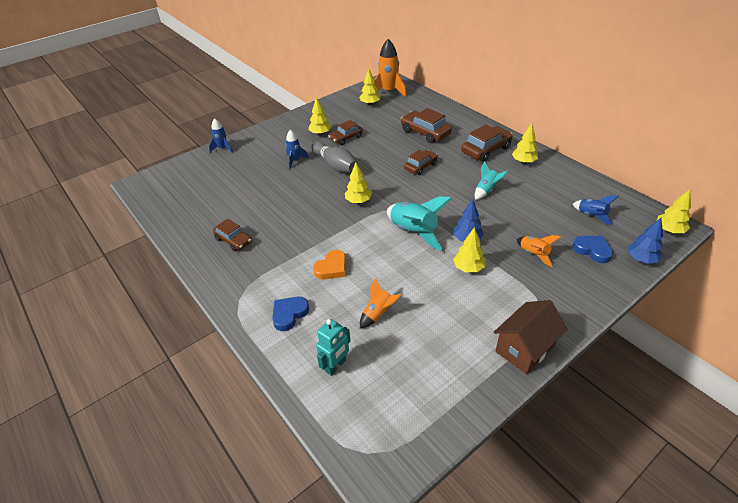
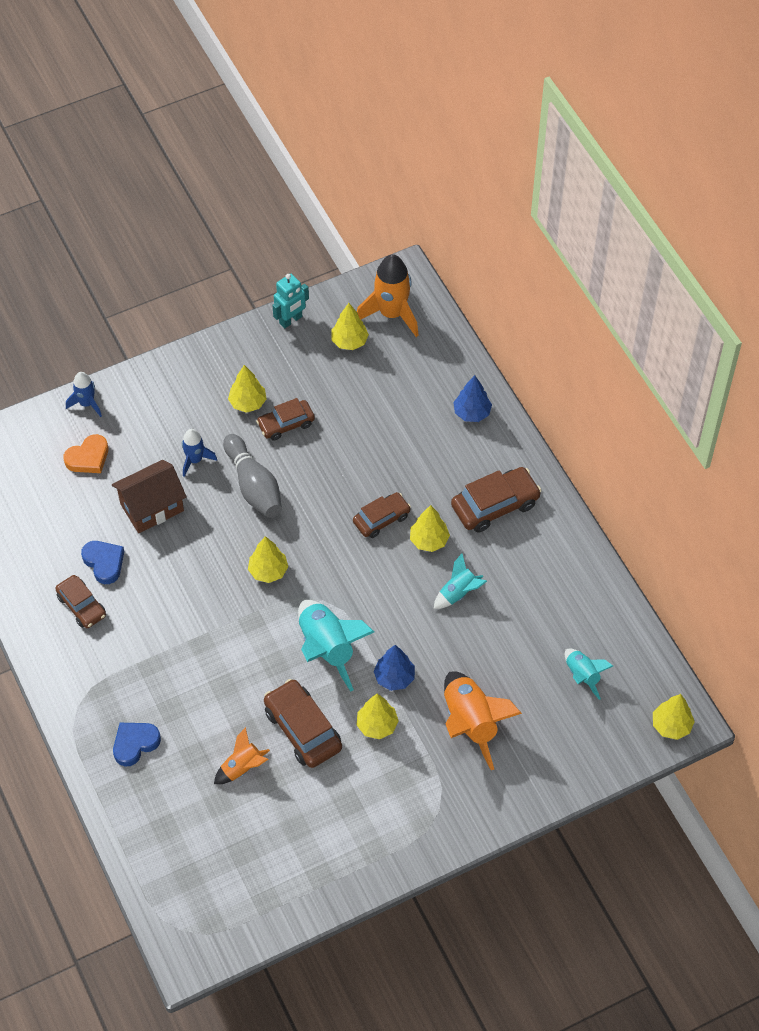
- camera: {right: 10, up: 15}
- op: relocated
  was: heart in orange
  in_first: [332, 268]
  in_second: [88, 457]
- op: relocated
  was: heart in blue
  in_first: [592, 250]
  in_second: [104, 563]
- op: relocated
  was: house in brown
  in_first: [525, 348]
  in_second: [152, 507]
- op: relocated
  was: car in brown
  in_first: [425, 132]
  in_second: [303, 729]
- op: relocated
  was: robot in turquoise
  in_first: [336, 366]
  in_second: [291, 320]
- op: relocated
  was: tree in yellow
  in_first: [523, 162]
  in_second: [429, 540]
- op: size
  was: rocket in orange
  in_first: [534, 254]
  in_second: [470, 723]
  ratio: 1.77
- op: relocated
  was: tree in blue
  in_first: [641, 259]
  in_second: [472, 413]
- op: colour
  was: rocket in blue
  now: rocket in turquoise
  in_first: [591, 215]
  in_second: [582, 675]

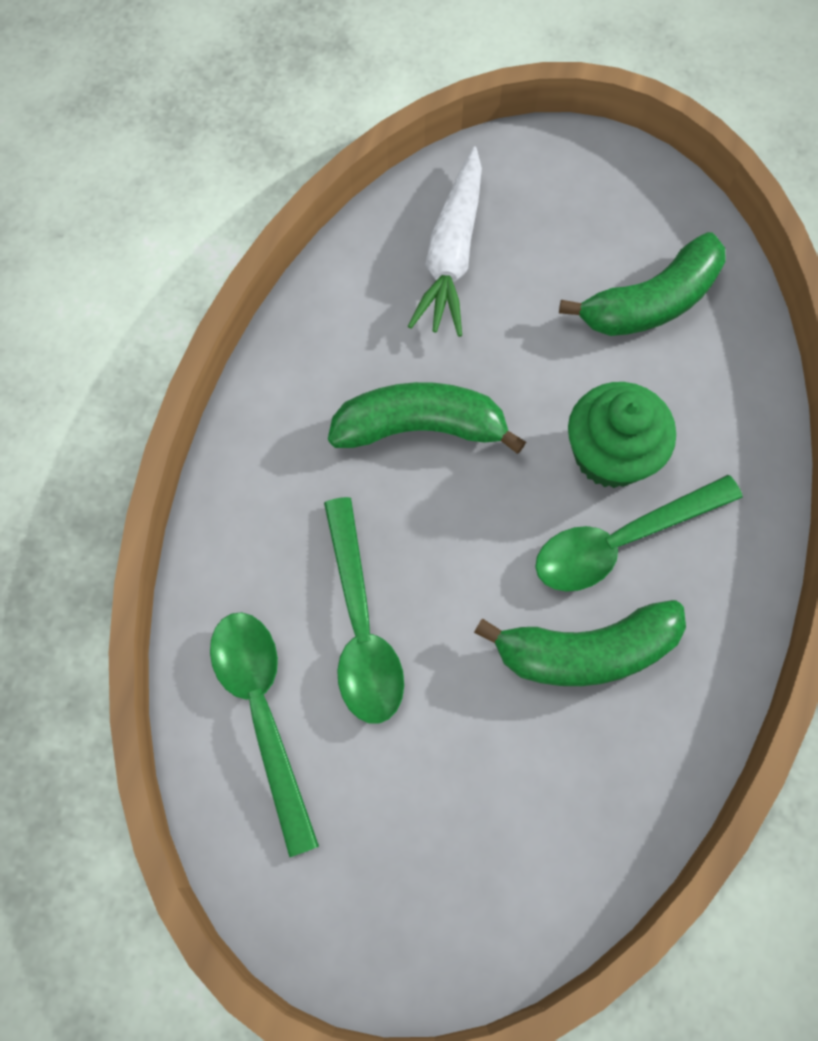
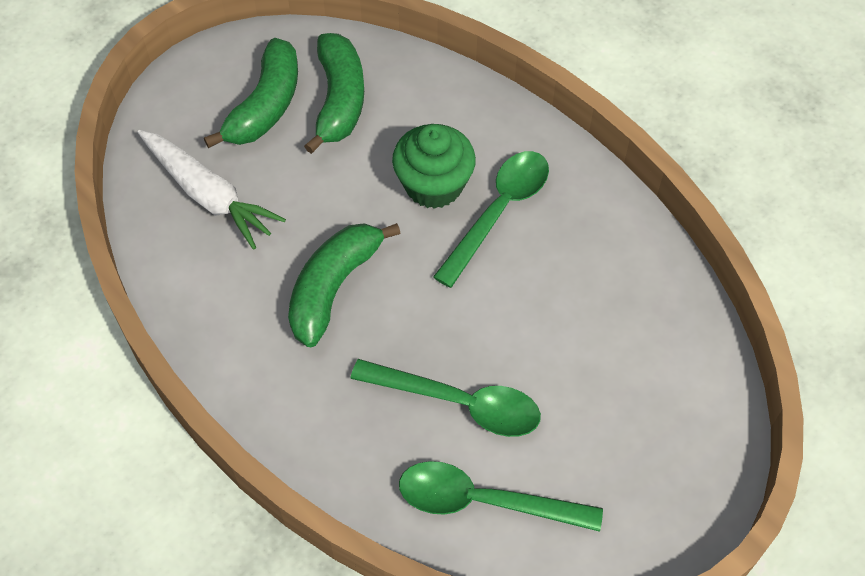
- camera: {right: -60, up: -10}
- op: relocated
  was: banana in green
  in_first: [586, 651]
  in_second: [265, 106]
- op: spun
  was: spoon in green
  in_first: [622, 541]
  in_second: [498, 212]
  clockwise: -150

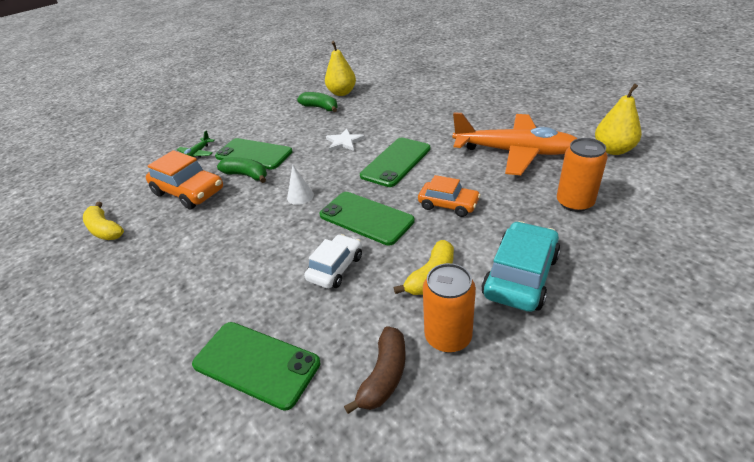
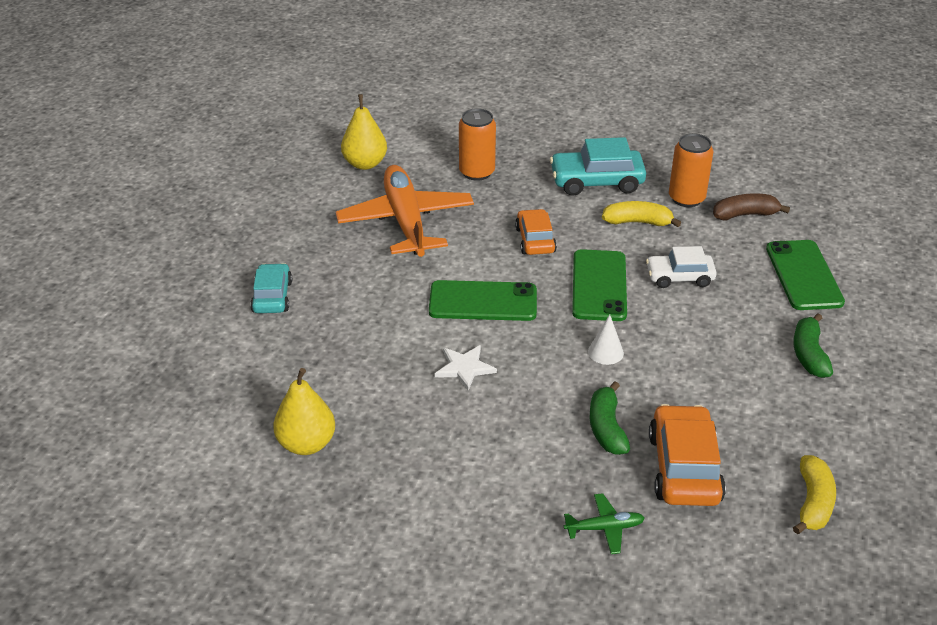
- camera: {right: -125, up: 0}
- op: appeared
  now: car in turquoise
  in_second: [272, 296]
- op: relocated
  was: banana in green
  in_first: [320, 108]
  in_second: [809, 354]
- op: missing
  was: phone in green
  in_first: [254, 154]

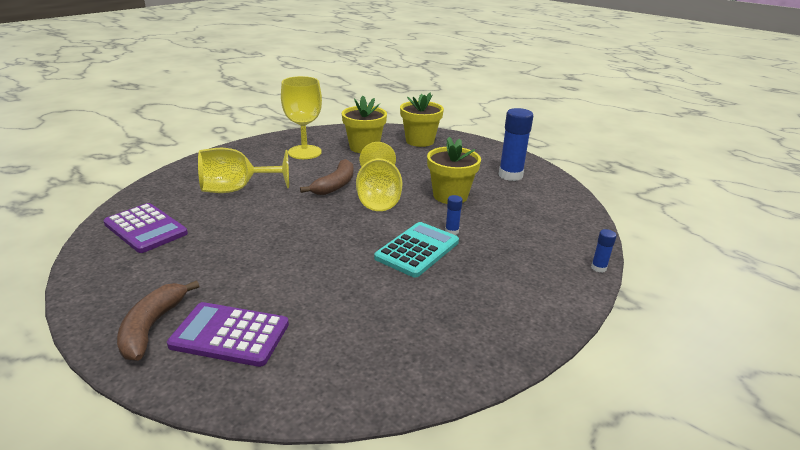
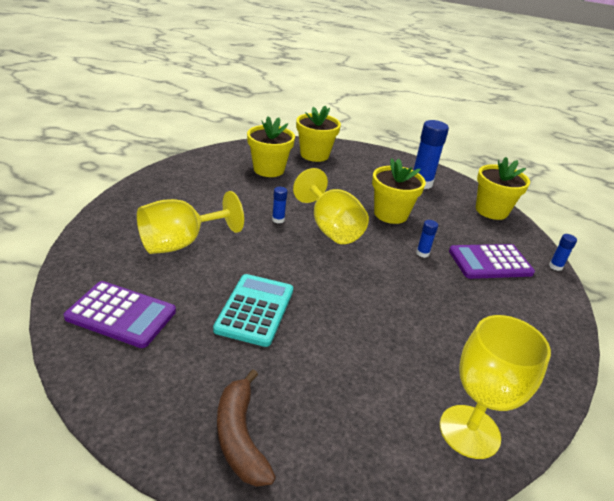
- camera: {right: -25, up: 5}
- op: relocated
  was: calculator in turquoise
  in_first: [417, 250]
  in_second: [255, 310]
- op: exchanged
  was: banana in brown
  now: glue stick in blue
  in_first: [335, 185]
  in_second: [278, 220]
- op: relocated
  was: goblet in yellow
  in_first: [304, 152]
  in_second: [469, 431]
- op: relocated
  was: calculator in purple
  in_first: [230, 335]
  in_second: [490, 262]
- op: appeared
  now: flower pot in yellow
  in_second: [491, 211]

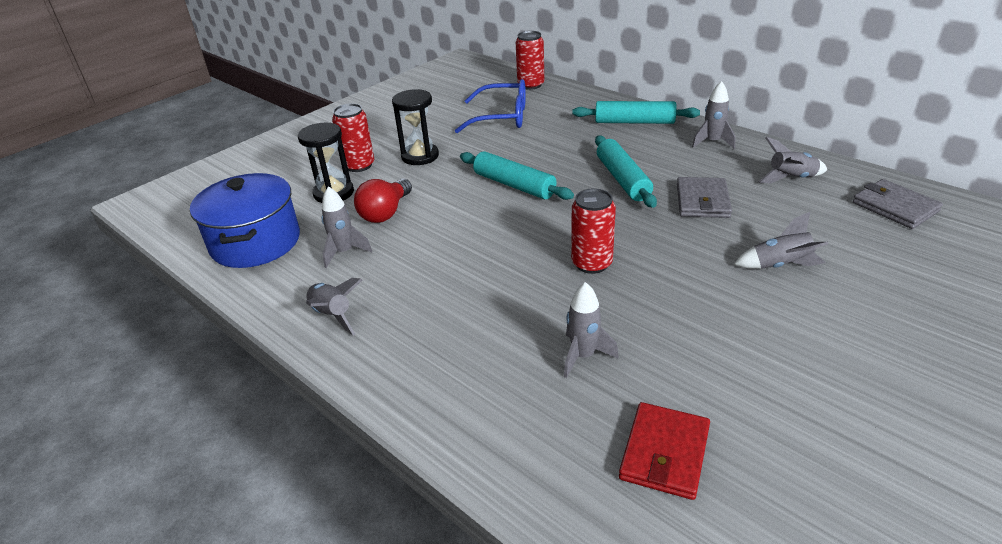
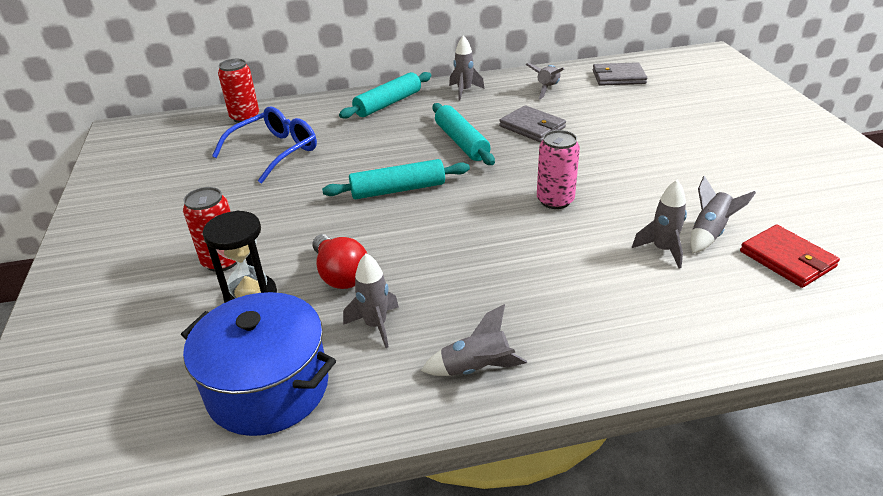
- camera: {right: -55, up: 0}
- op: spun
  was: rolling pin in turquoise
  in_first: [622, 179]
  in_second: [461, 142]
  clockwise: 45
- op: colour
  was: can in red
  now: can in pink
  in_first: [591, 263]
  in_second: [555, 200]
- op: relocated
  was: rocket in grey
  in_first: [780, 265]
  in_second: [709, 233]
- op: missing
  was: hourglass in black
  in_first: [420, 156]

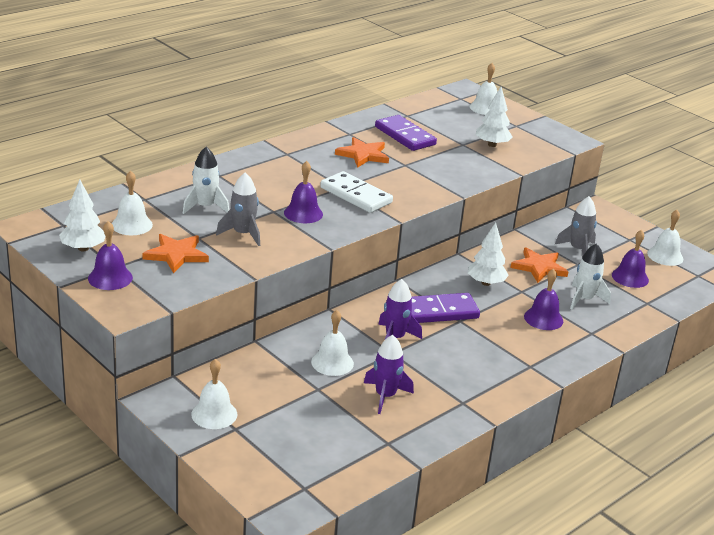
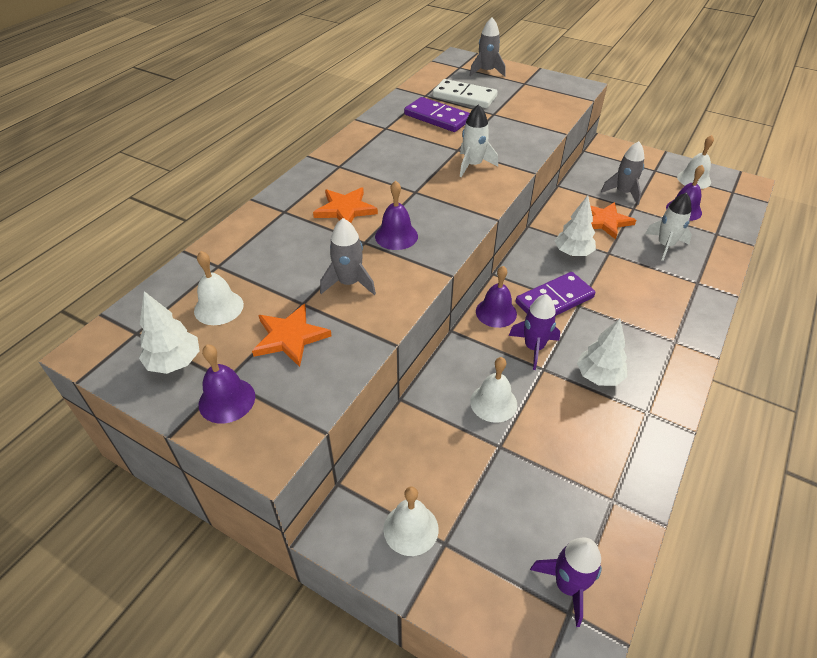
- camera: {right: -15, up: 15}
- op: relocated
  was: star in orange
  in_first: [363, 155]
  in_second: [345, 210]
- op: relocated
  was: domino in white
  in_first: [355, 195]
  in_second: [464, 97]
- op: relocated
  was: rocket in white
  in_first: [205, 207]
  in_second: [473, 165]
- op: exchanged
  was: bell in white
  now: rocket in grey
  in_first: [485, 108]
  in_second: [486, 71]
- op: relocated
  was: bell in purple
  in_first: [543, 318]
  in_second: [496, 312]
- op: relocated
  was: rocket in purple
  in_first: [385, 396]
  in_second: [567, 585]
- op: relocated
  was: tree in white
  in_first: [492, 145]
  in_second: [599, 376]

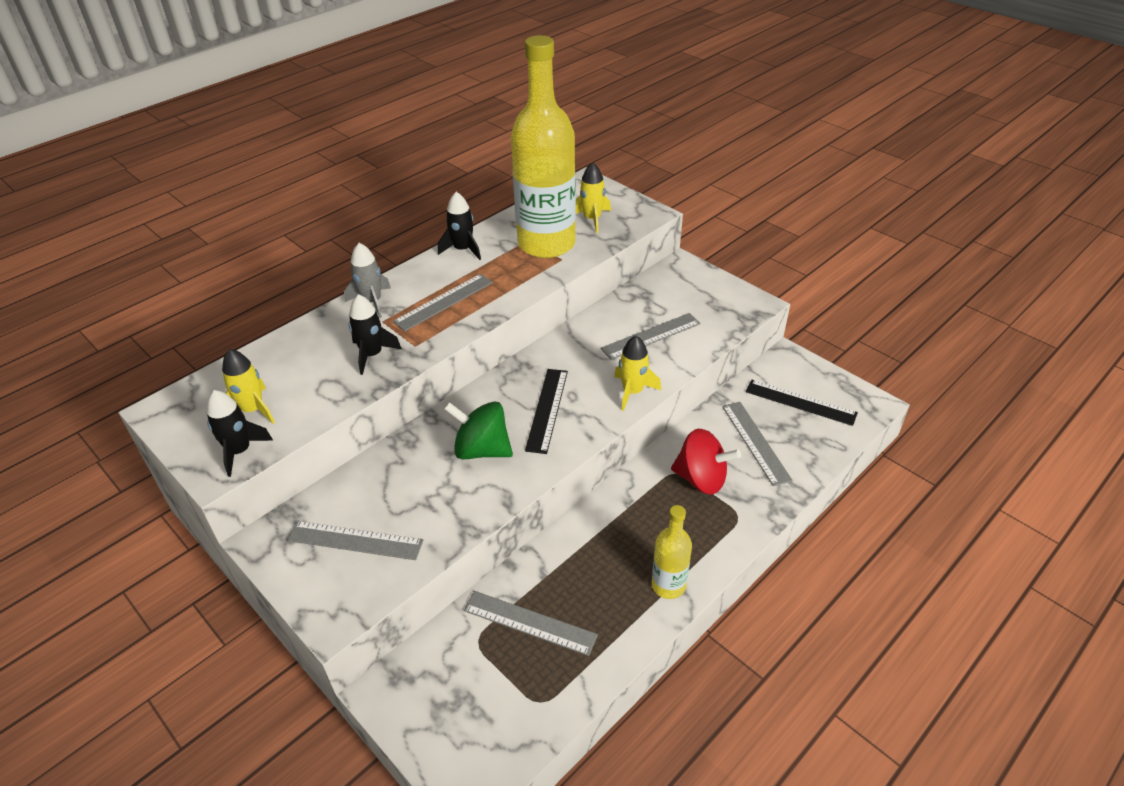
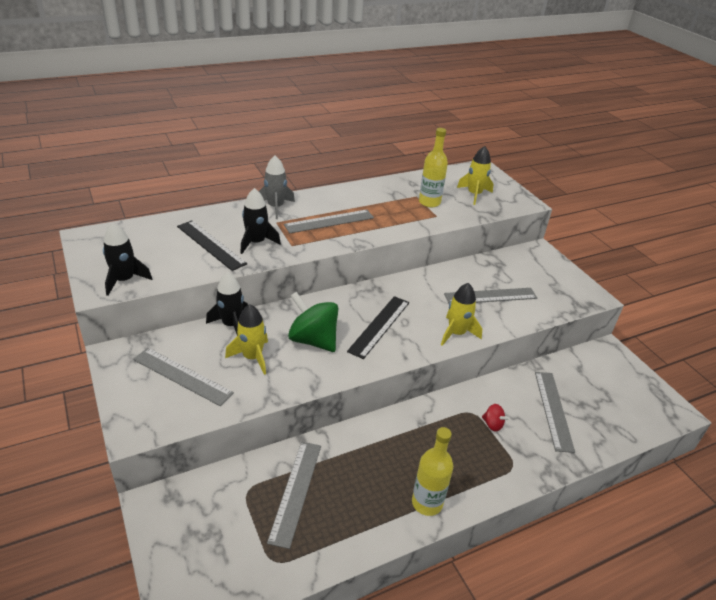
- camera: {right: 15, up: -5}
- op: relocated
  was: ruler in black
  in_first: [800, 402]
  in_second: [210, 245]
- op: relocated
  was: rocket in black
  in_first: [463, 249]
  in_second: [231, 325]
- op: relocated
  was: rocket in yellow
  in_first: [253, 410]
  in_second: [252, 357]
- op: spun
  was: ruler in grey
  in_first: [529, 622]
  in_second: [296, 491]
  clockwise: 60
- op: size
  was: bottle in yellow
  in_first: [546, 244]
  in_second: [429, 202]
  ratio: 0.46
- op: size
  was: spinning top in red
  in_first: [701, 479]
  in_second: [492, 424]
  ratio: 0.46

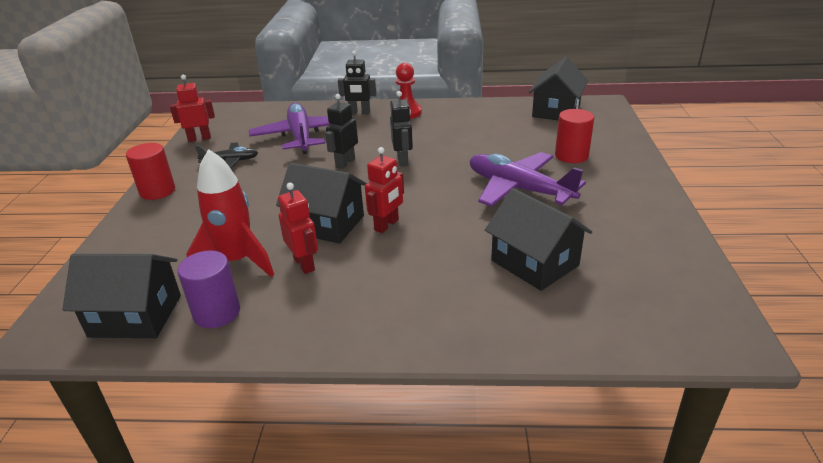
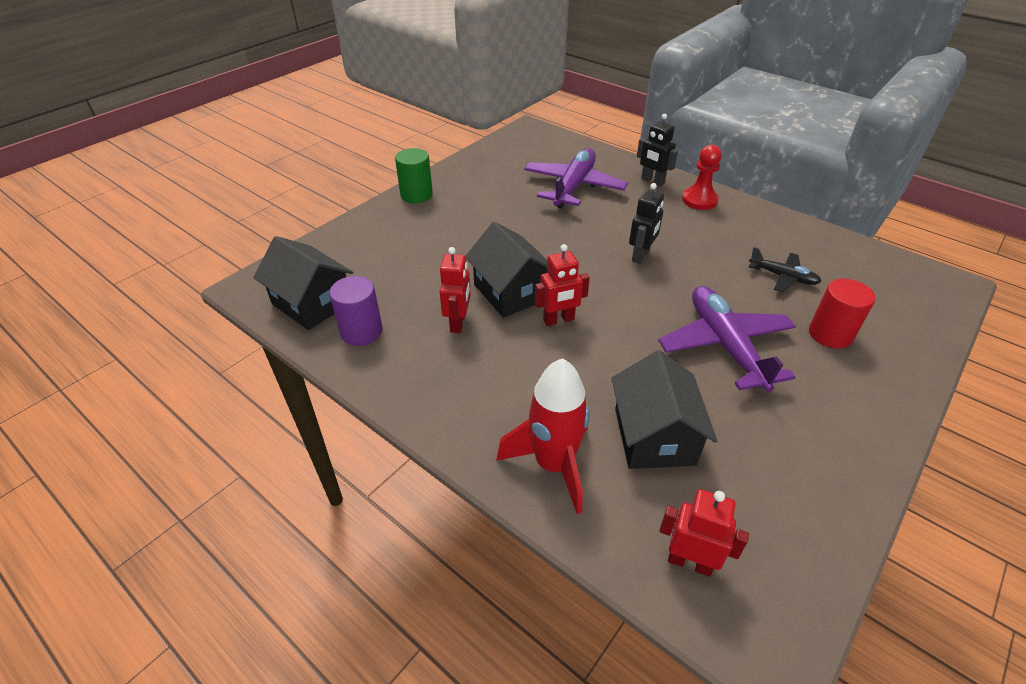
- camera: {right: 35, up: 10}
- op: colour
  was: cylinder in red
  now: cylinder in green
  in_first: [157, 191]
  in_second: [416, 195]
- op: relocated
  was: rocket in red
  in_first: [237, 261]
  in_second: [553, 465]
- op: relocated
  was: robot in red
  in_first: [199, 138]
  in_second: [690, 562]
- op: relocated
  was: plane in black
  in_first: [230, 161]
  in_second: [783, 277]
- op: missing
  was: robot in black
  in_first: [345, 163]
- op: missing
  was: house in black
  in_first: [556, 111]

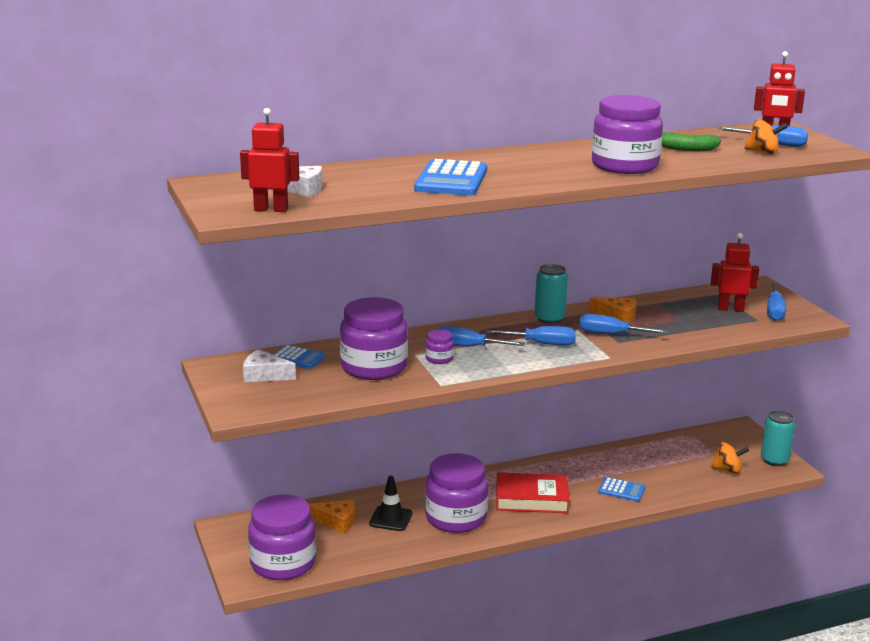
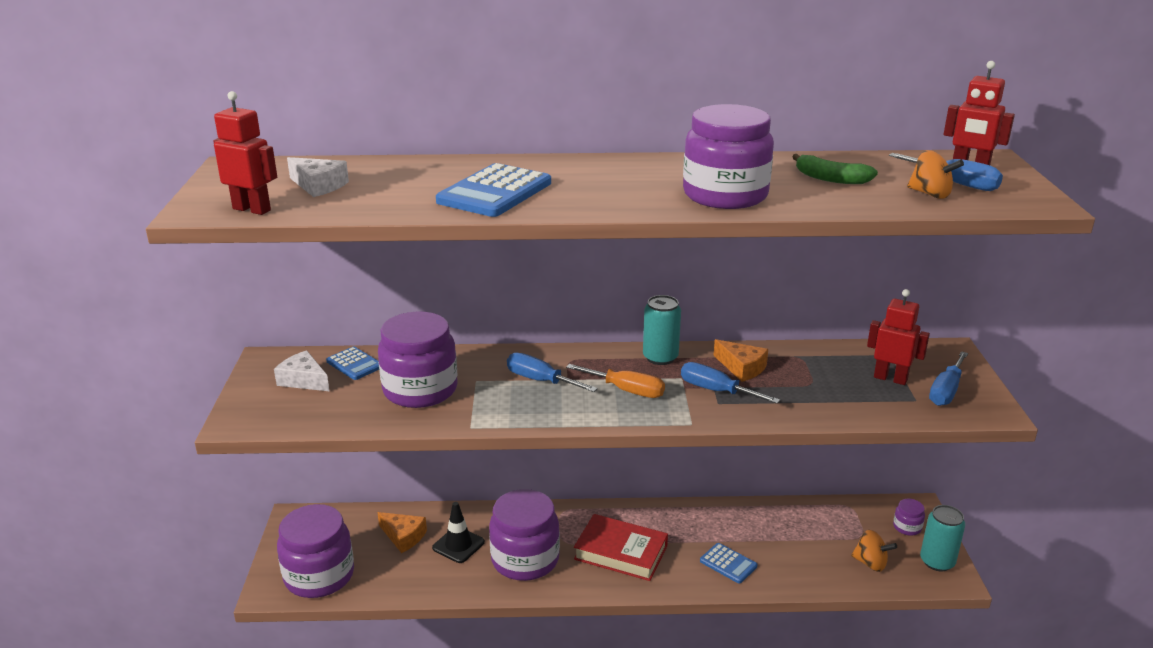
- camera: {right: 20, up: 5}
- op: colour
  was: screwdriver in blue
  now: screwdriver in orange
  in_first: [542, 344]
  in_second: [626, 390]
- op: relocated
  was: jar in purple
  in_first: [439, 359]
  in_second: [907, 527]

